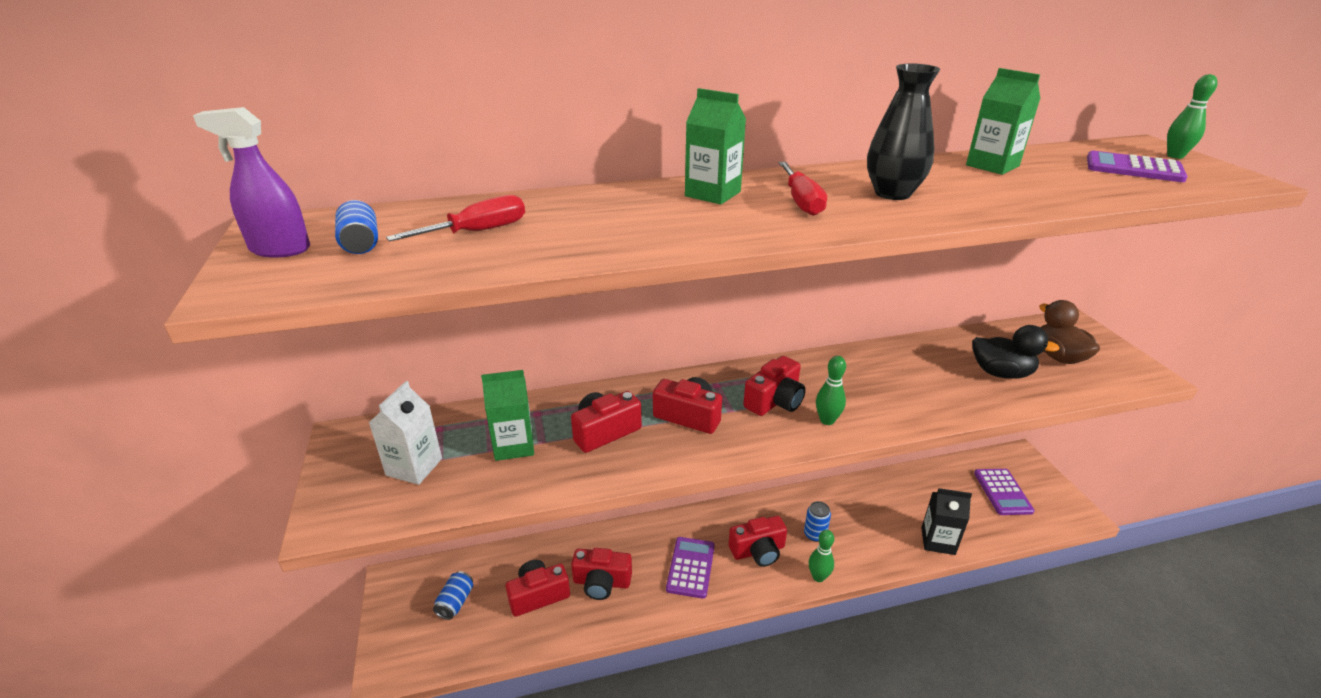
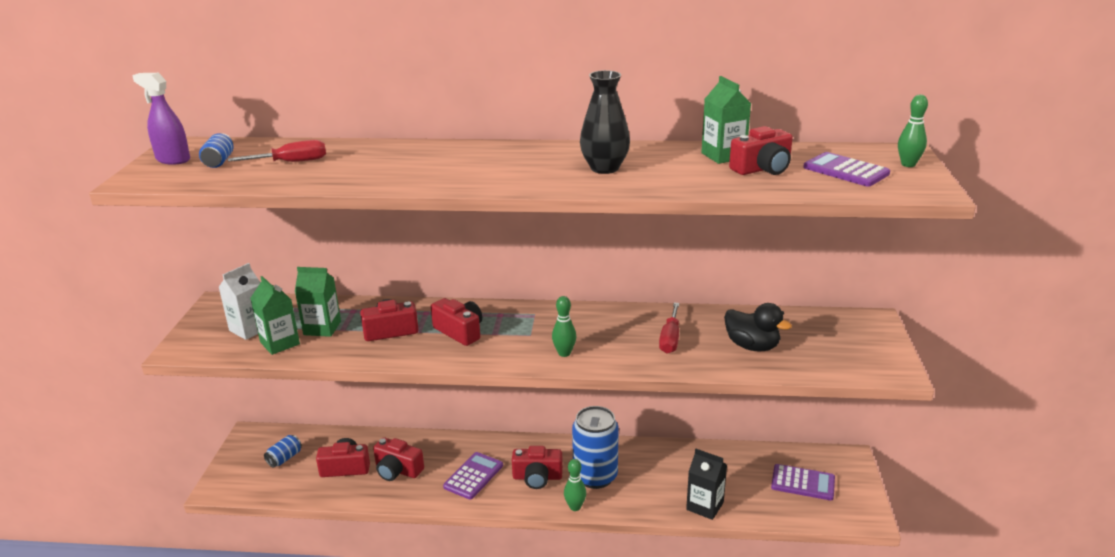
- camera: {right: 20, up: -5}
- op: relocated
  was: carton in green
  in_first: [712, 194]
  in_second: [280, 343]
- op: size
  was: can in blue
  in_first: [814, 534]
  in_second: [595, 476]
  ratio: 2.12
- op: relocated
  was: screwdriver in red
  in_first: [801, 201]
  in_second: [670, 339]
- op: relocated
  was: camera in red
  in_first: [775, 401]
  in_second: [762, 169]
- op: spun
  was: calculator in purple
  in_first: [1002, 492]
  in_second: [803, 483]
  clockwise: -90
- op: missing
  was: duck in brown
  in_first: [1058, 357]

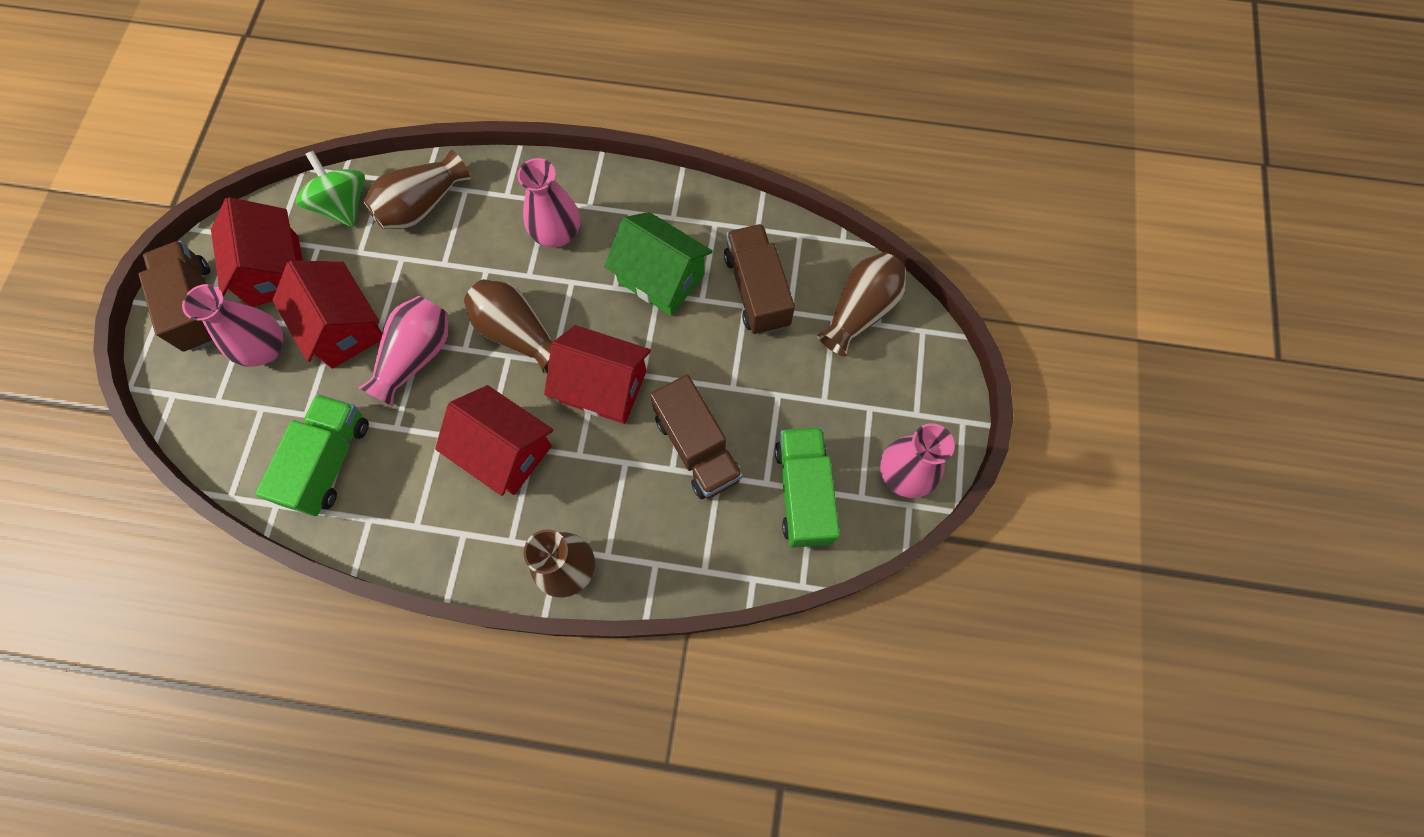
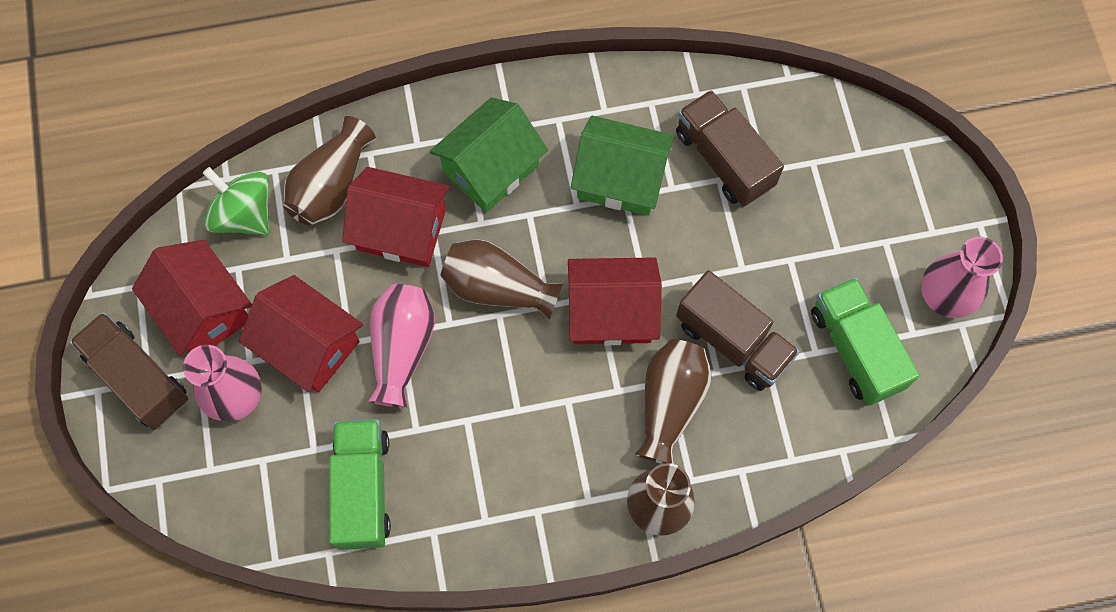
- camera: {right: -20, up: 0}
- op: relocated
  was: house in red
  in_first: [505, 451]
  in_second: [401, 230]
- op: exchanged
  was: vase in pink
  now: house in green
  in_first: [557, 234]
  in_second: [490, 168]
- op: relocated
  was: vase in brown
  in_first: [860, 311]
  in_second: [670, 404]

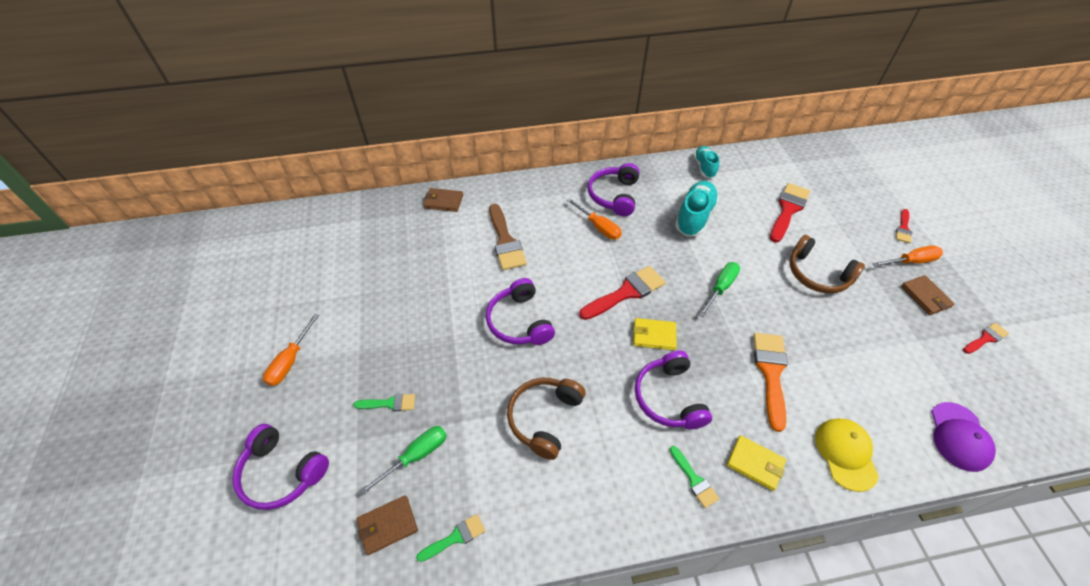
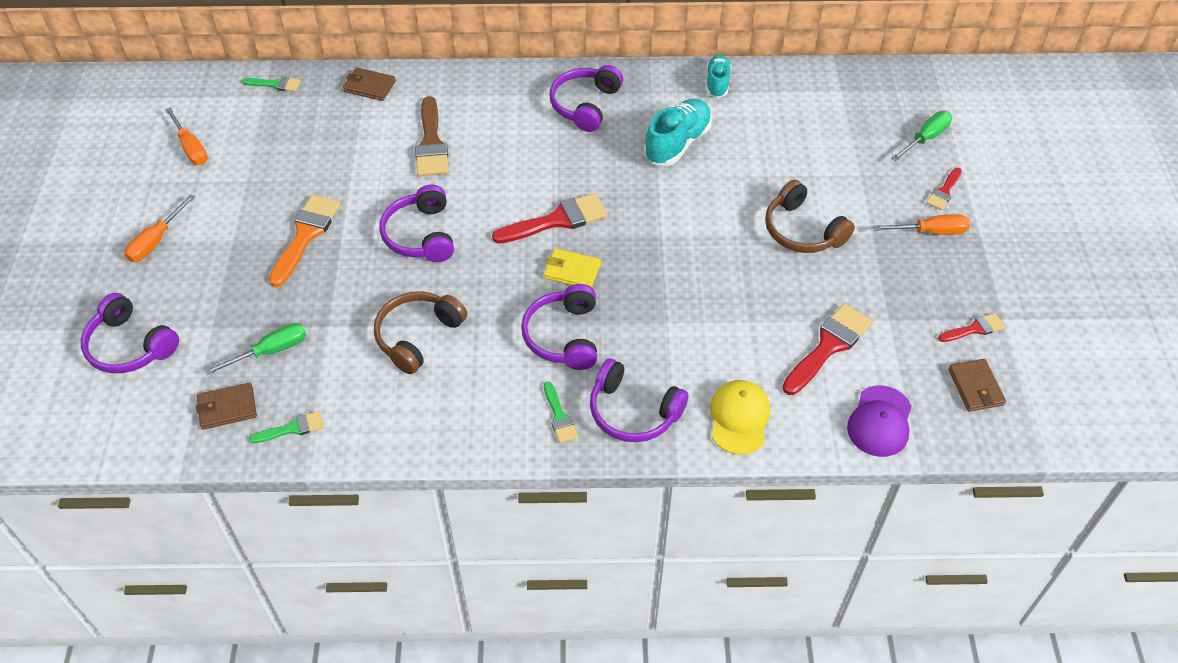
- camera: {right: 10, up: 0}
- op: relocated
  was: screwdriver in orange
  in_first: [598, 227]
  in_second: [191, 148]
- op: relocated
  was: brush in green
  in_first: [390, 403]
  in_second: [275, 84]
- op: relocated
  was: brush in orange
  in_first: [771, 373]
  in_second: [306, 235]
- op: exchanged
  was: wallet in yellow
  now: headphones in purple
  in_first: [755, 463]
  in_second: [633, 412]
- op: relocated
  was: brush in red
  in_first: [788, 210]
  in_second: [828, 346]
- op: relocated
  was: screwdriver in green
  in_first: [720, 288]
  in_second: [925, 138]
- op: relocated
  was: wallet in brown
  in_first: [925, 296]
  in_second: [975, 387]

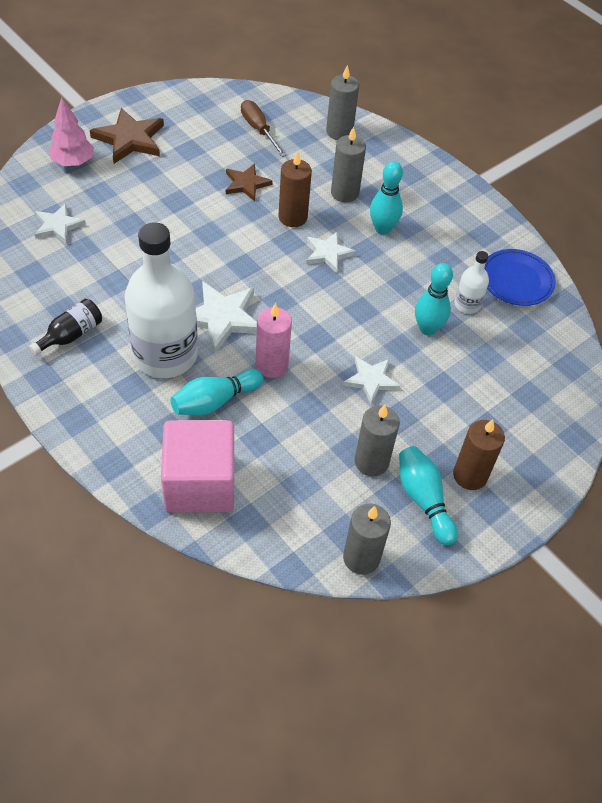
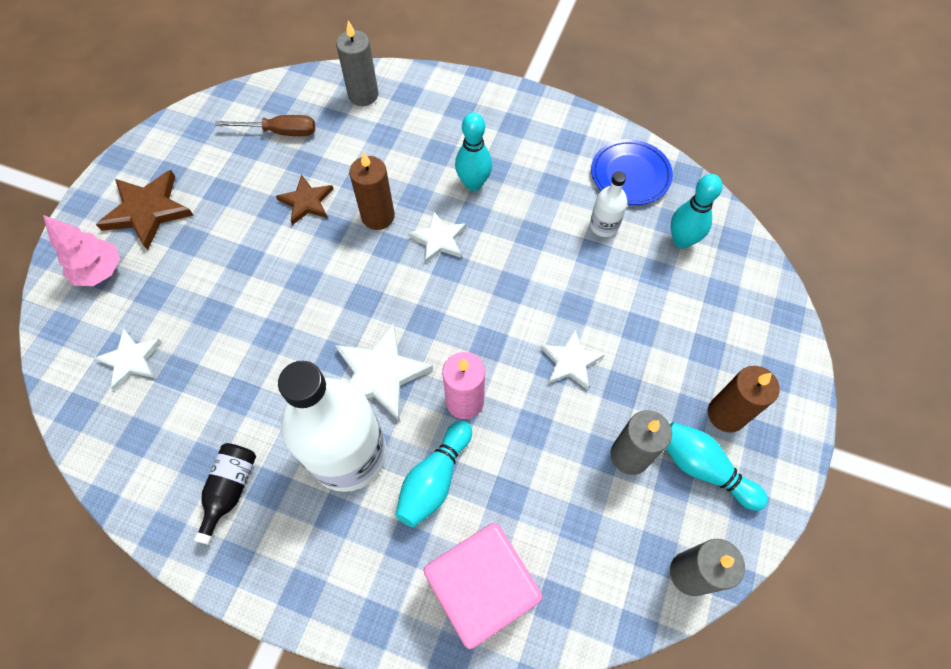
- camera: {right: -25, up: 10}
- op: spun
  was: screwdriver in brown
  in_first: [259, 130]
  in_second: [280, 132]
  clockwise: 150
- op: relocated
  was: bowling pin in turquoise
  in_first: [427, 328]
  in_second: [682, 240]
- op: missing
  was: candle in grey
  in_first: [345, 193]

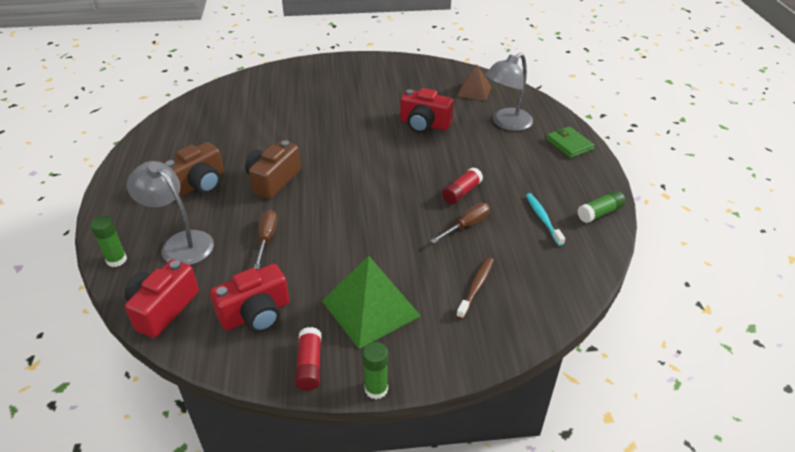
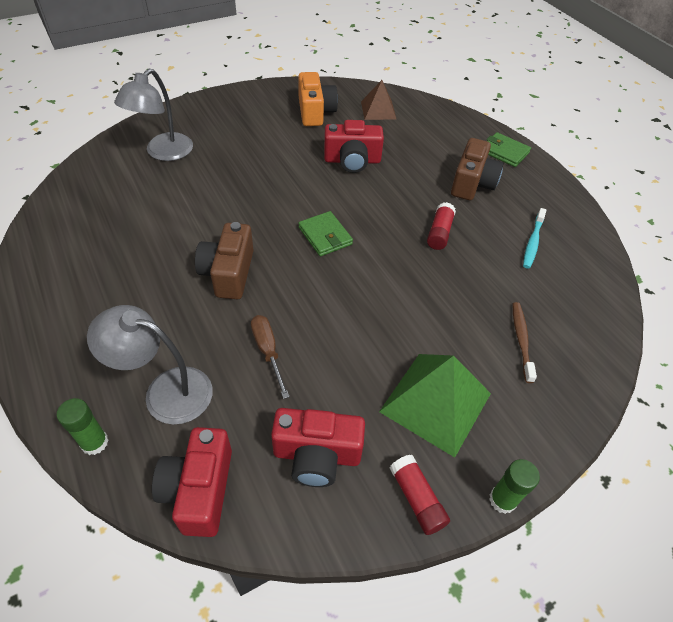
- camera: {right: -25, up: 10}
- op: relocated
  was: lamp in grey
  in_first: [506, 123]
  in_second: [163, 153]
- op: spun
  was: camera in red
  in_first: [256, 314]
  in_second: [317, 455]
  clockwise: 60
- op: appeared
  now: camera in orange
  in_second: [315, 112]
- op: appeared
  now: wallet in green
  in_second: [325, 236]
- op: relocated
  was: camera in brown
  in_first: [199, 184]
  in_second: [472, 183]
- op: spun
  was: toothbrush in turquoise
  in_first: [542, 219]
  in_second: [532, 242]
  clockwise: -120
- op: missing
  was: screwdriver in brown
  in_first: [466, 225]
- op: missing
  was: glue stick in green
  in_first: [599, 213]

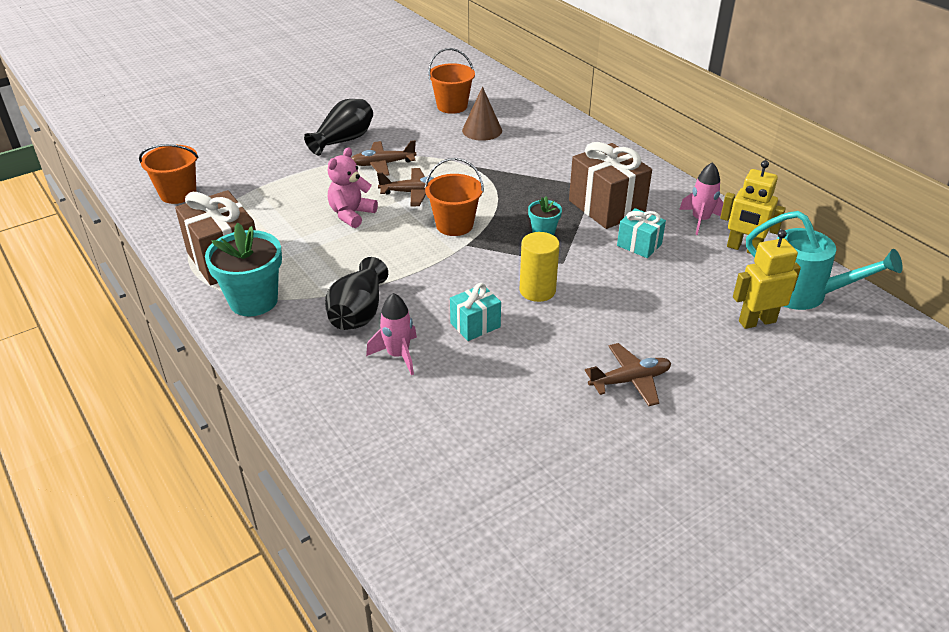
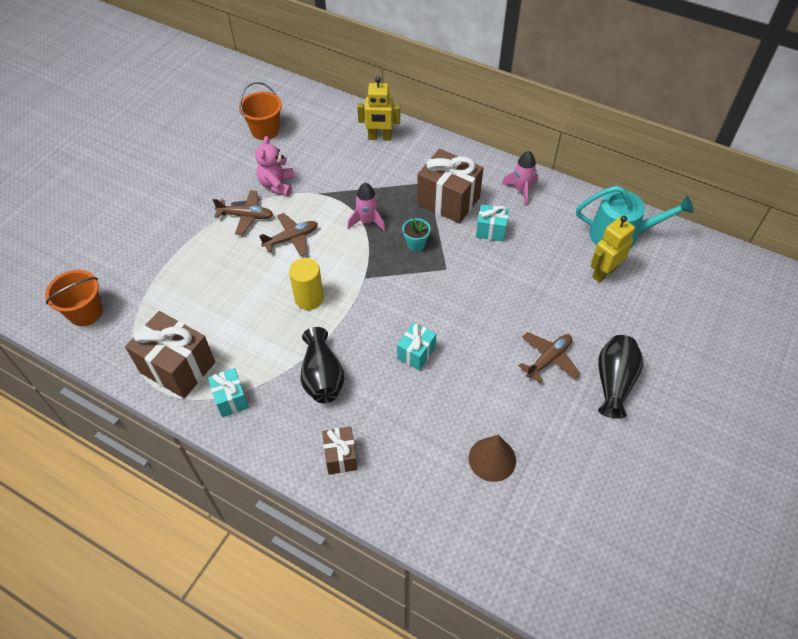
- camera: {right: -25, up: 15}
- op: exchanged
  was: flower pot in turquoise
  now: gift in turquoise
  in_first: [253, 301]
  in_second: [231, 399]
- op: spun
  was: plane in brown
  in_first: [383, 164]
  in_second: [246, 216]
  clockwise: -135
- op: relocated
  was: teddy bear in pink
  in_first: [351, 214]
  in_second: [277, 185]
- op: relocated
  was: cylinder in yellow
  in_first: [537, 290]
  in_second: [309, 298]
- op: appeared
  now: gift in brown
  in_second: [340, 456]
- op: relocated
  was: rocket in pink
  in_first: [398, 355]
  in_second: [367, 221]
- op: relocated
  was: robot in yellow
  in_first: [743, 248]
  in_second: [380, 137]
- op: relocated
  was: cone in brown
  in_first: [482, 130]
  in_second: [492, 459]
- op: relocated
  was: vase in black
  in_first: [343, 140]
  in_second: [614, 382]
- op: missing
  was: bucket in orange
  in_first: [454, 225]

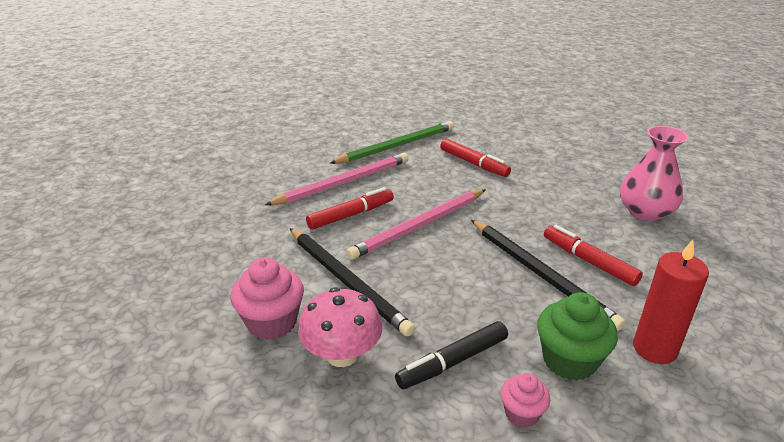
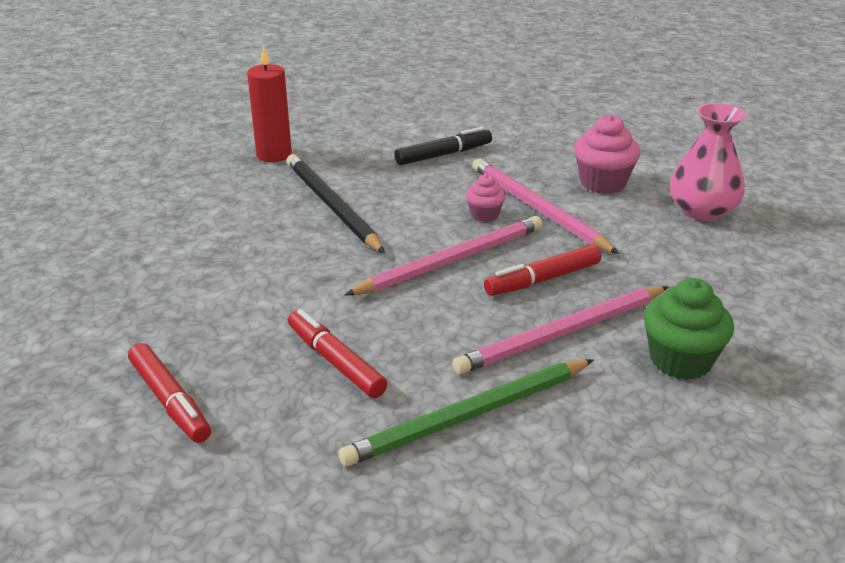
- camera: {right: -175, up: 0}
- op: relocated
  was: marker in red
  in_first: [588, 261]
  in_second: [170, 401]
- op: relocated
  was: cupcake in pink
  in_first: [521, 413]
  in_second: [484, 215]
- op: colour
  was: pencil in black
  now: pencil in pink
  in_first: [347, 282]
  in_second: [537, 209]
- op: relocated
  was: cupcake in green
  in_first: [569, 360]
  in_second: [680, 360]
- op: relocated
  was: vase in pink
  in_first: [645, 212]
  in_second: [702, 210]
- op: missing
  was: mushroom in pink
  in_first: [342, 354]

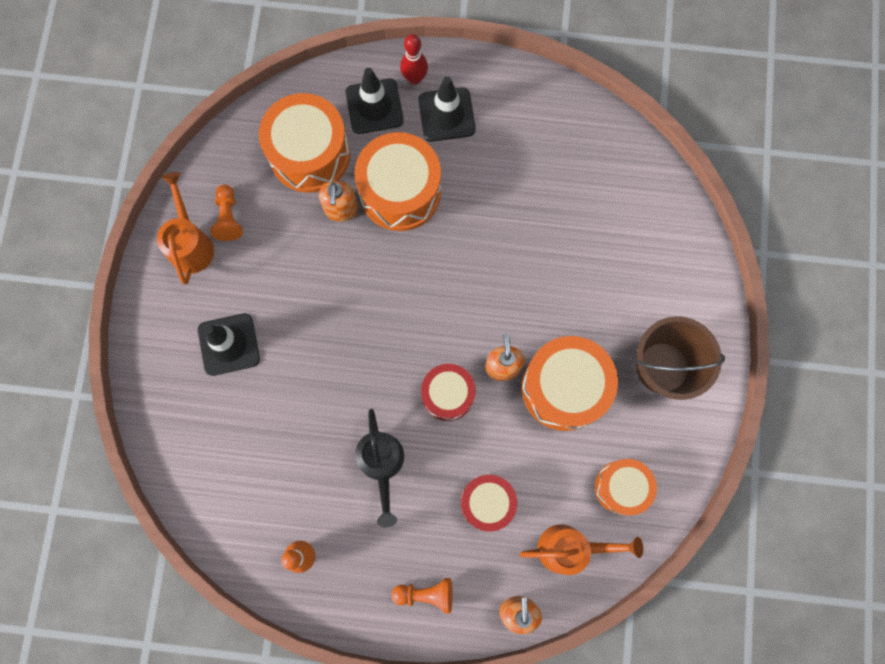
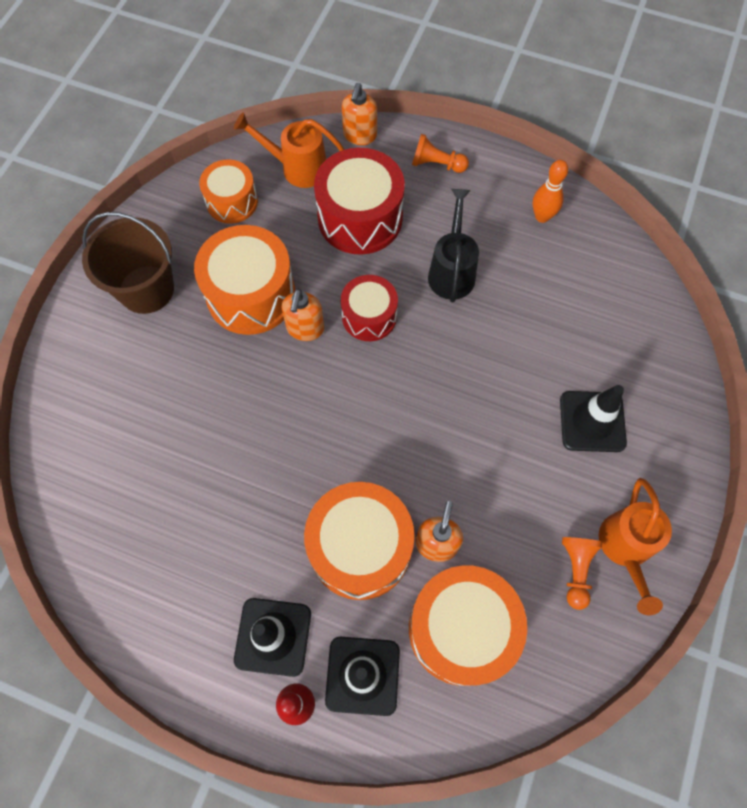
- camera: {right: -165, up: -10}
- op: size
  was: drum in red
  in_first: [487, 502]
  in_second: [360, 218]
  ratio: 1.63

